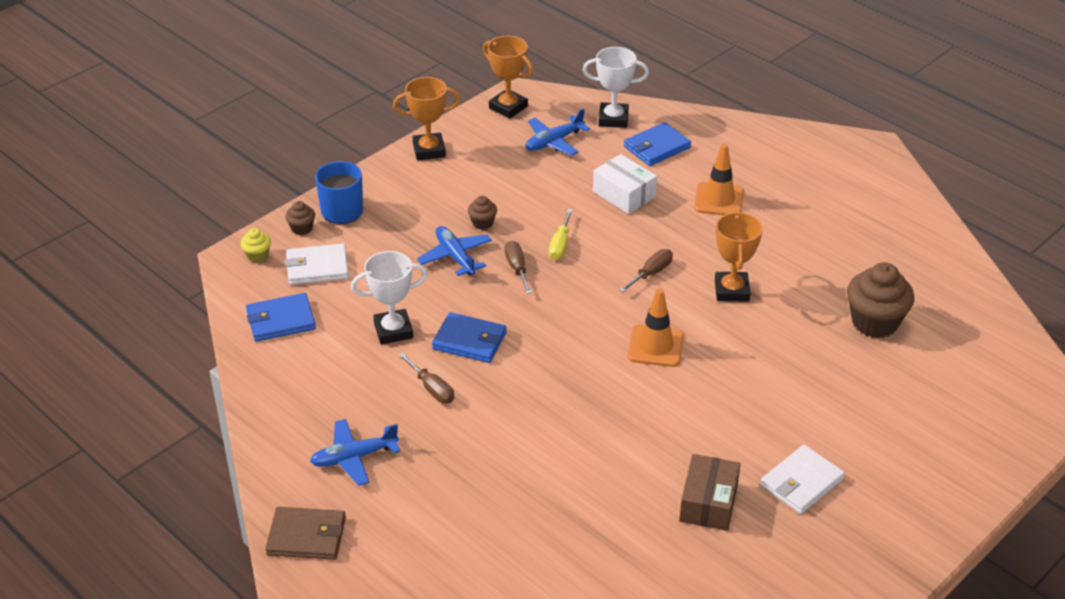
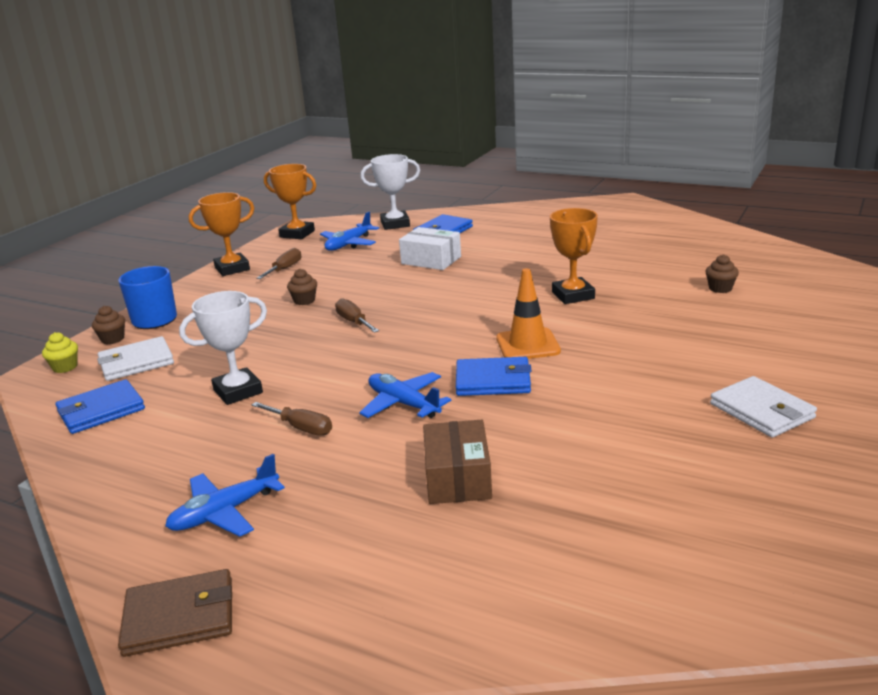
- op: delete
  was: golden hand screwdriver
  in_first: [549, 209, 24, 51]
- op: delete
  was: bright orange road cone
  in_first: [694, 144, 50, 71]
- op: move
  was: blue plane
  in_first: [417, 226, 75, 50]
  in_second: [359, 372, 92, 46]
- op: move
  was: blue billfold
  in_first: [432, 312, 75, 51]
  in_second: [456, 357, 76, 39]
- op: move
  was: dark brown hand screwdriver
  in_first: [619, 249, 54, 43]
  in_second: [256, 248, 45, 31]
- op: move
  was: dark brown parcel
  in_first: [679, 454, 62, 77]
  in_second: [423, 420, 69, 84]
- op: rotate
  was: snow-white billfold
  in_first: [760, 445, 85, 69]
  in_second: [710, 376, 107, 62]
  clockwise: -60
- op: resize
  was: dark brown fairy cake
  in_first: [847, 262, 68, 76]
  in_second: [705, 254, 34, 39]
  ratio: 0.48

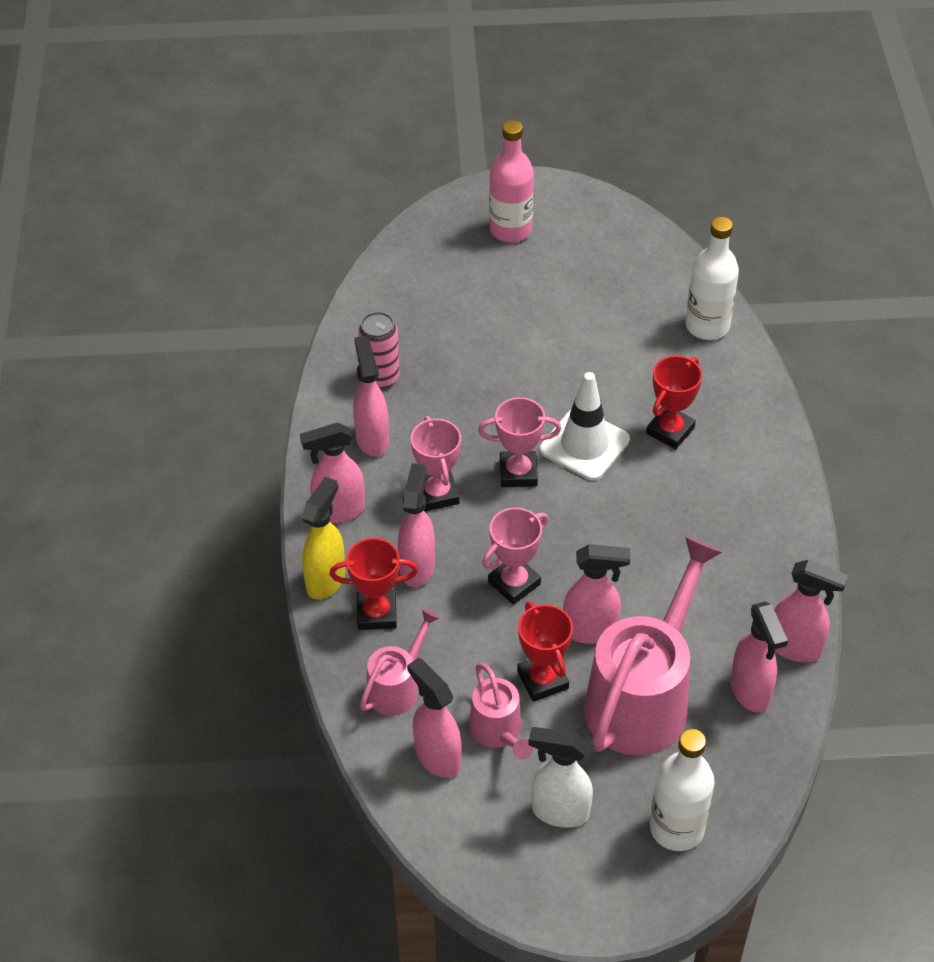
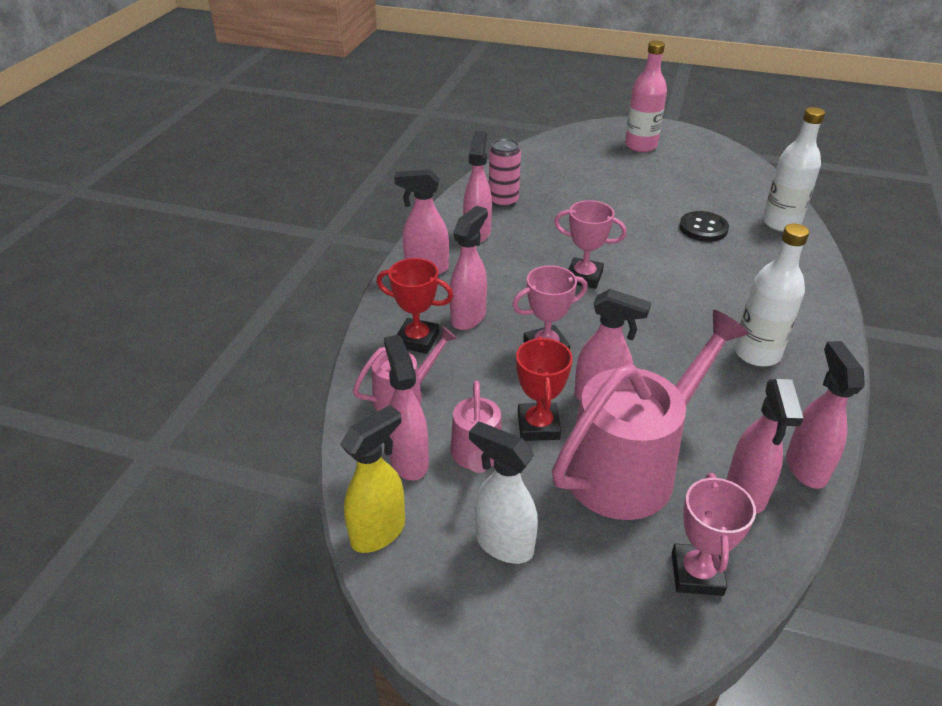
- op: delete
  was: snow-white road cone
  in_first: [540, 372, 90, 108]
- op: delete
  was: scarlet award cup
  in_first: [646, 356, 56, 93]
- op: insert
  now: jet-black button
  in_second: [679, 211, 50, 31]
- op: move
  was: golden sprayer
  in_first: [302, 477, 43, 123]
  in_second: [340, 405, 65, 148]
- op: move
  was: rosy award cup
  in_first: [411, 416, 50, 95]
  in_second: [672, 473, 84, 123]
- op: move
  was: snow-white drink bottle
  in_first: [650, 729, 65, 122]
  in_second: [734, 224, 75, 142]
- op: rotate
  was: rosy sprayer
  in_first: [774, 560, 74, 102]
  in_second: [786, 341, 79, 148]
  clockwise: -135

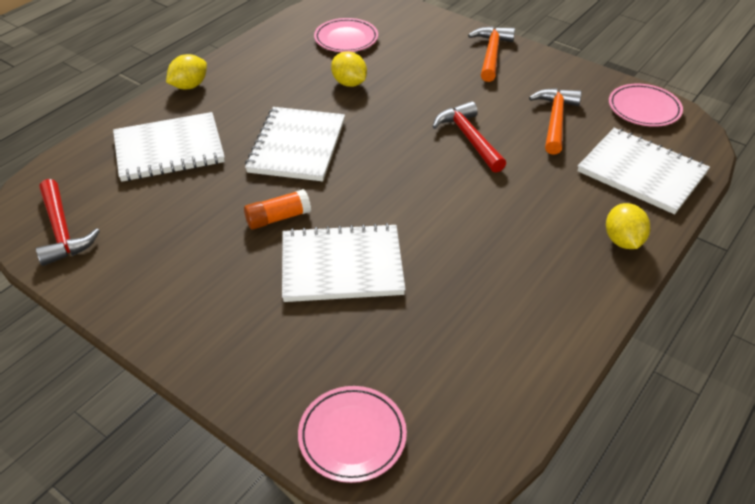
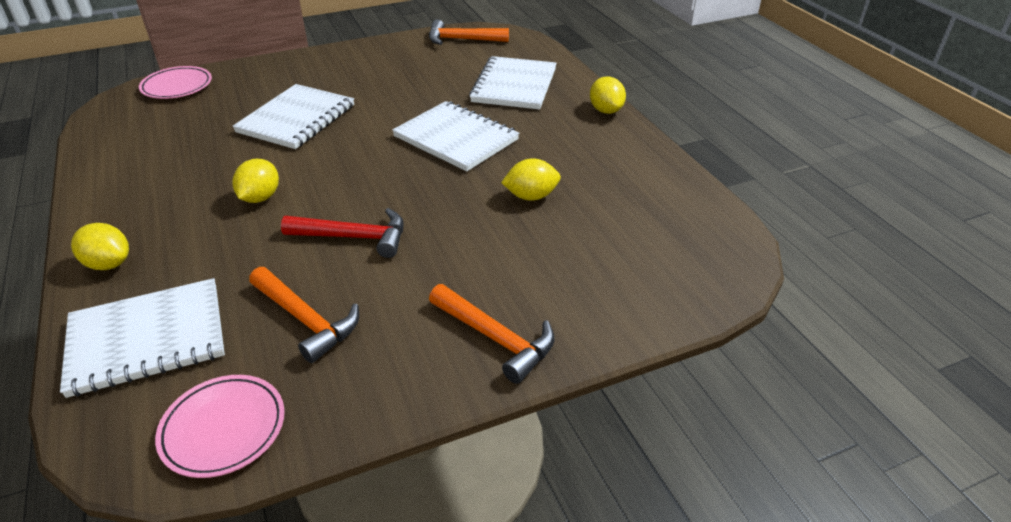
- op: delete
  was: bright orange stick of glue
  in_first: [244, 189, 67, 40]
- op: delete
  was: rosy flat dish
  in_first: [314, 18, 64, 34]
- op: insert
  now: golden citrus fruit
  in_second: [232, 159, 47, 44]
- op: recolor
  was: scarlet hammer
  now: bright orange hammer
  in_first: [36, 179, 64, 87]
  in_second: [429, 19, 80, 26]

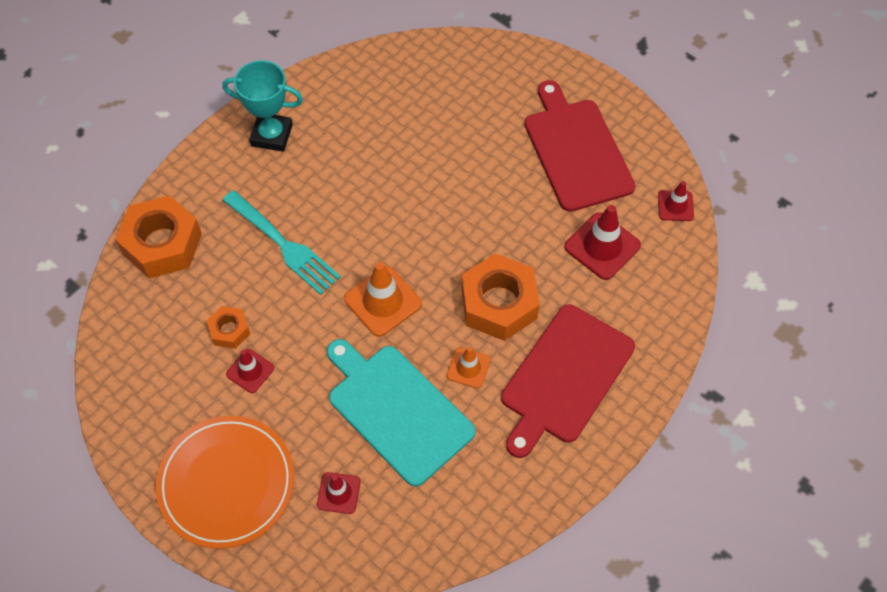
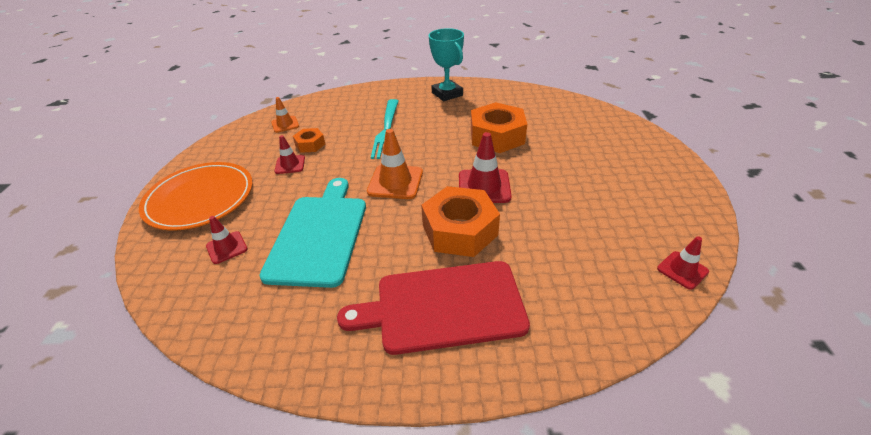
- op: delete
  was: scarlet cutting board
  in_first: [525, 80, 111, 132]
- op: move
  was: bright orange nut
  in_first: [115, 195, 87, 84]
  in_second: [471, 102, 56, 51]
- op: move
  was: bright orange road cone
  in_first: [447, 347, 43, 41]
  in_second: [271, 97, 28, 36]
- op: move
  was: scarlet road cone
  in_first: [564, 205, 77, 75]
  in_second: [459, 132, 53, 71]

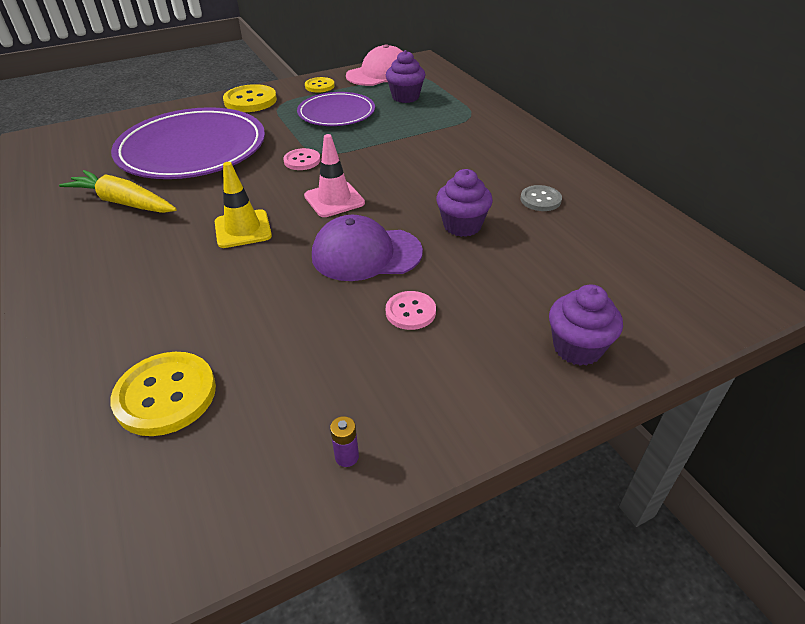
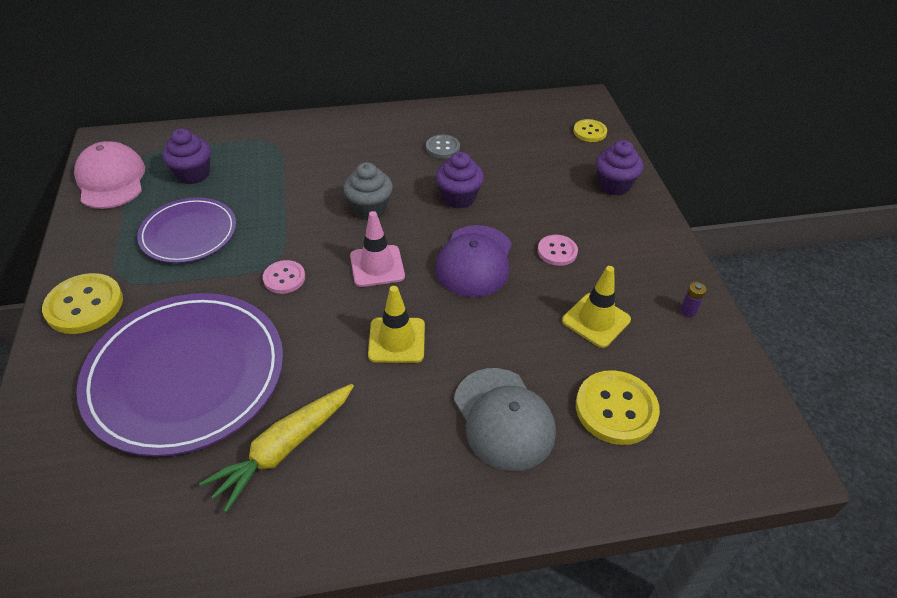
- op: insert
  now: ash-grey fairy cake
  in_second: [343, 162, 50, 57]
- op: insert
  now: ash-grey peaked cap
  in_second: [454, 368, 102, 103]
- op: insert
  now: golden road cone
  in_second: [562, 266, 69, 82]
- op: move
  was: golden button
  in_first: [305, 77, 30, 15]
  in_second: [573, 119, 34, 23]

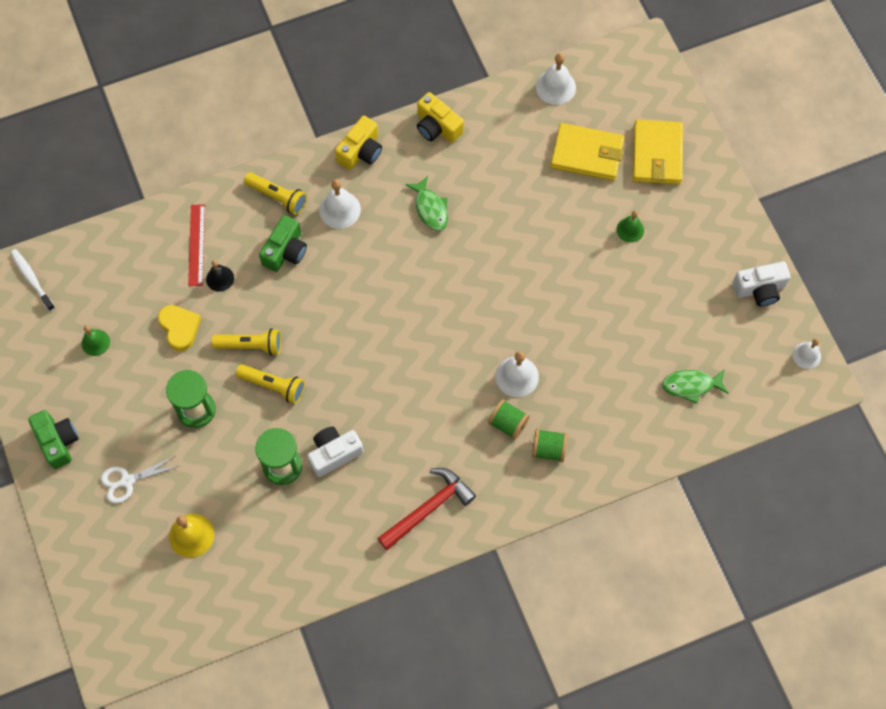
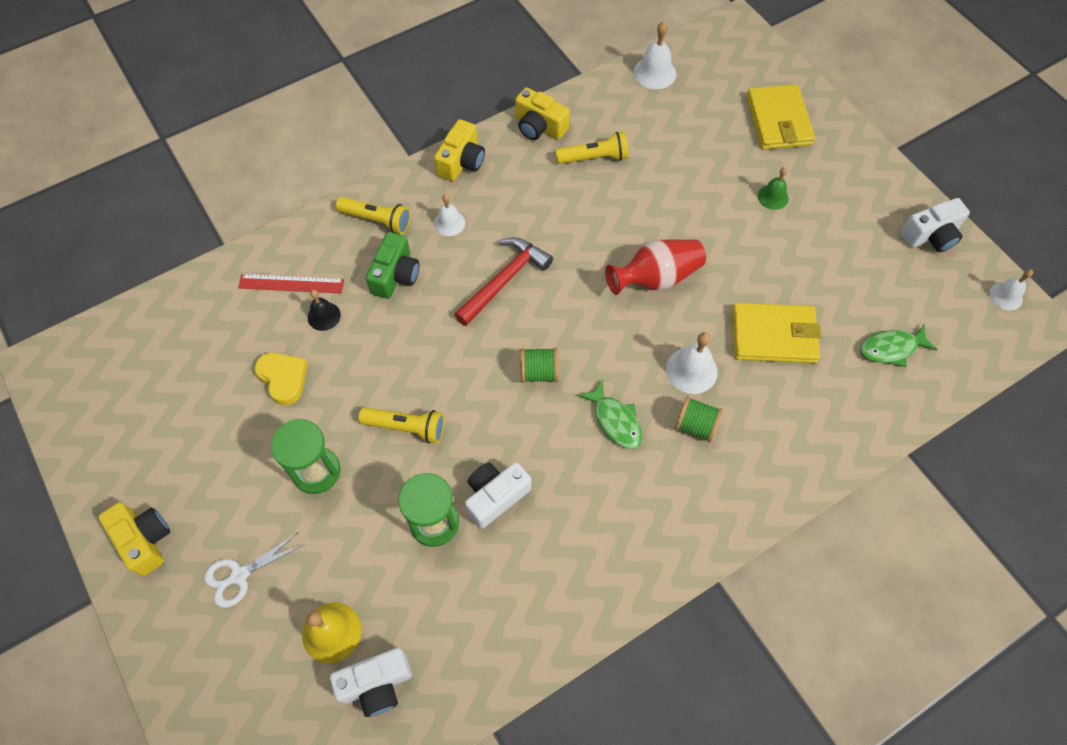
- op: delete
  was: snow-white dental brush
  in_first: [10, 249, 45, 62]
- op: delete
  was: green bell
  in_first: [82, 325, 28, 31]
- op: insert
  now: snow-white compact camera
  in_second: [330, 648, 82, 69]
- op: insert
  now: scarlet vase
  in_second: [605, 239, 101, 56]
- op: move
  was: golden pocket torch
  in_first: [211, 328, 70, 28]
  in_second: [555, 132, 73, 32]
- op: move
  was: scarlet hammer
  in_first: [377, 468, 99, 82]
  in_second: [454, 237, 99, 89]
- op: move
  was: green fish
  in_first: [405, 176, 43, 55]
  in_second: [578, 380, 64, 69]
- op: move
  was: green bobbin
  in_first: [532, 429, 35, 33]
  in_second: [520, 348, 39, 35]
- op: move
  was: golden billfold
  in_first: [550, 123, 74, 58]
  in_second: [732, 303, 90, 60]
- op: recolor
  was: green compact camera
  now: golden compact camera
  in_first: [28, 410, 51, 59]
  in_second: [99, 502, 71, 74]
- op: rotate
  was: scarlet ruler
  in_first: [188, 204, 17, 82]
  in_second: [238, 274, 106, 19]
  clockwise: -75
- op: resize
  was: snow-white bell
  in_first: [319, 179, 42, 50]
  in_second: [434, 194, 31, 42]
  ratio: 0.66

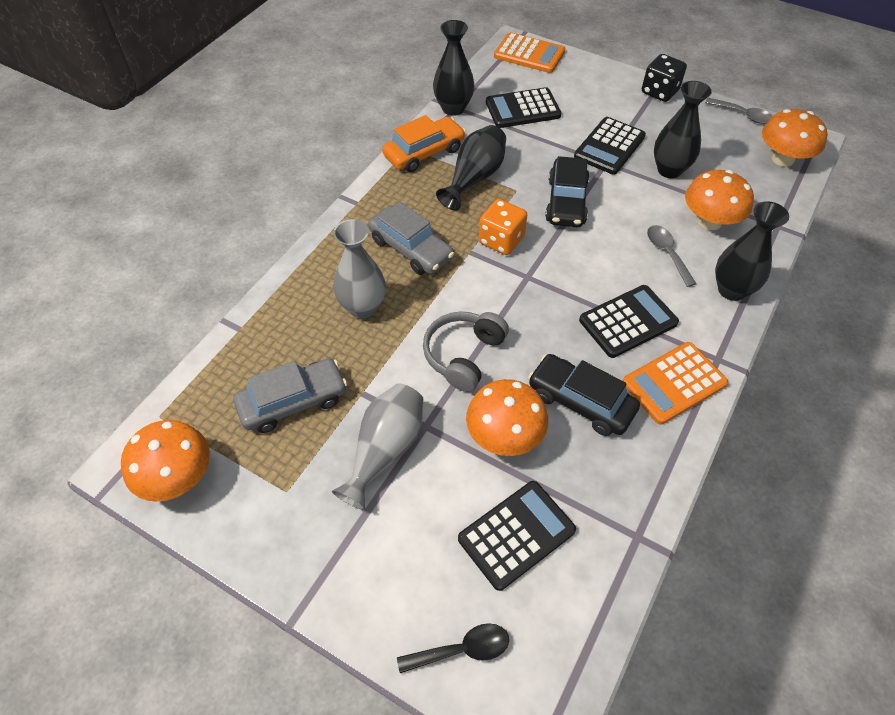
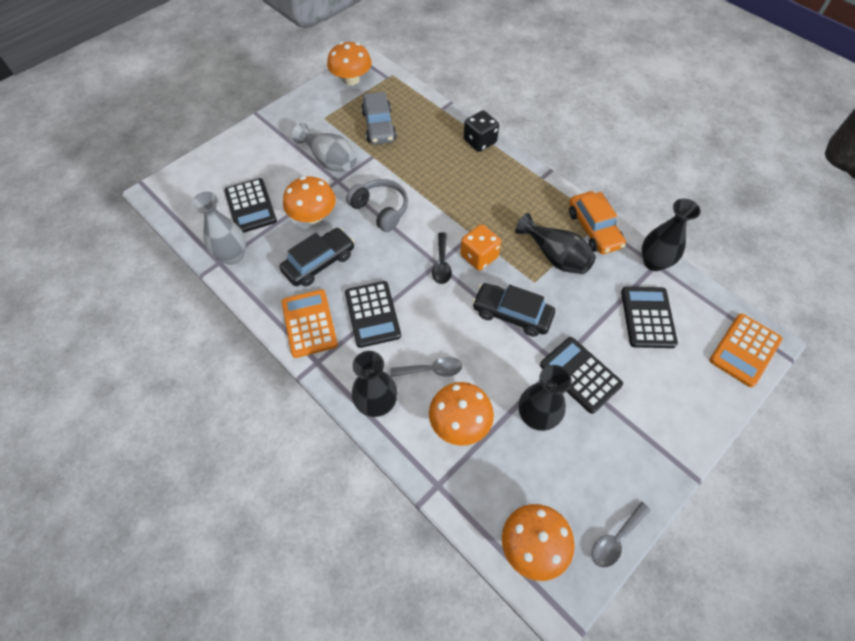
- op: delete
  was: ash-grey automobile
  in_first: [368, 202, 86, 73]
- op: move
  was: ash-grey vase
  in_first: [333, 219, 53, 99]
  in_second: [191, 192, 55, 73]
- op: move
  was: jet-black spoon
  in_first: [397, 623, 112, 50]
  in_second: [432, 232, 20, 52]
- op: move
  was: jet-black die
  in_first: [642, 54, 45, 48]
  in_second: [464, 110, 35, 42]

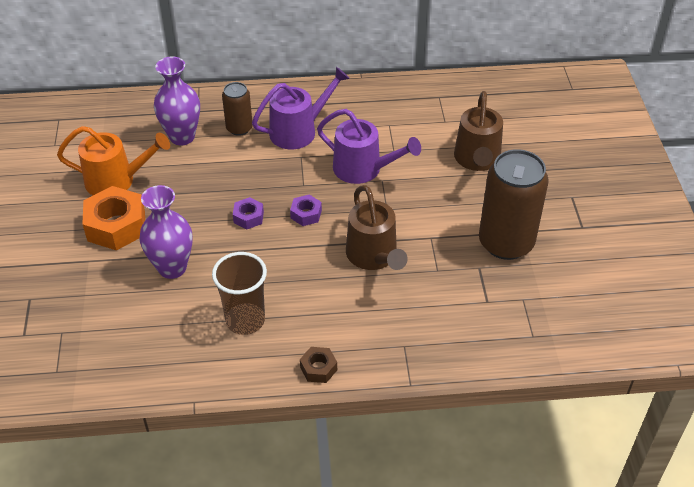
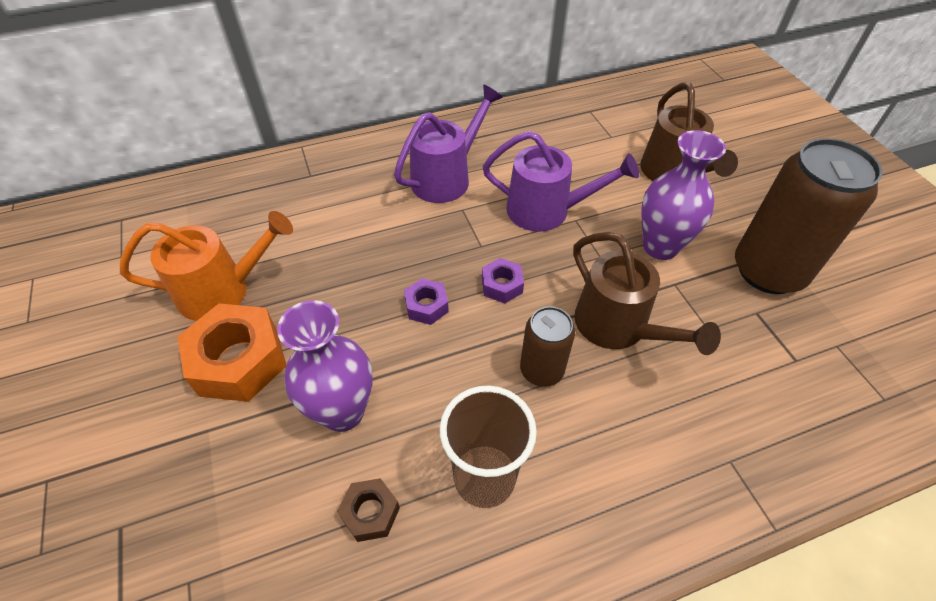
- op: move
  was: violet vase
  in_first: [154, 57, 46, 88]
  in_second: [642, 130, 84, 130]
- op: move
  was: dark brown can
  in_first: [222, 82, 31, 54]
  in_second: [520, 306, 55, 81]
- op: move
  was: dark brown nut
  in_first: [300, 347, 37, 36]
  in_second: [337, 478, 63, 64]

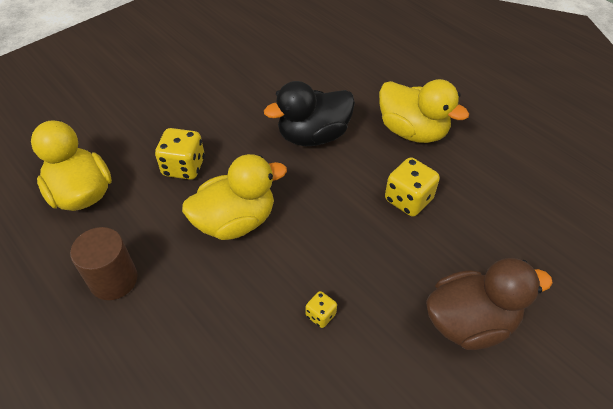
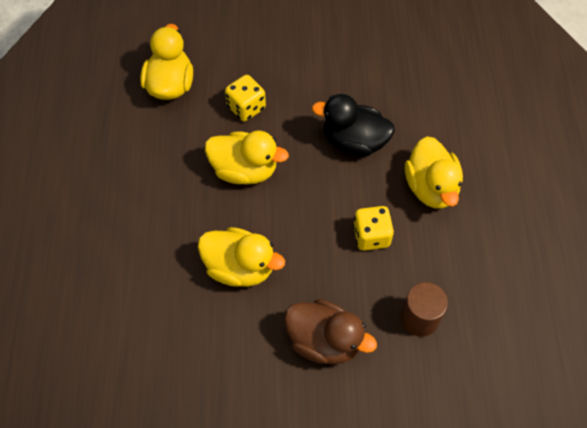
- op: move
  was: dark brown solid cylinder
  in_first: [70, 227, 68, 73]
  in_second: [401, 282, 47, 55]
- op: replace
  was: golden die
  now: golden toy duck
  in_first: [306, 291, 31, 37]
  in_second: [198, 227, 87, 60]

